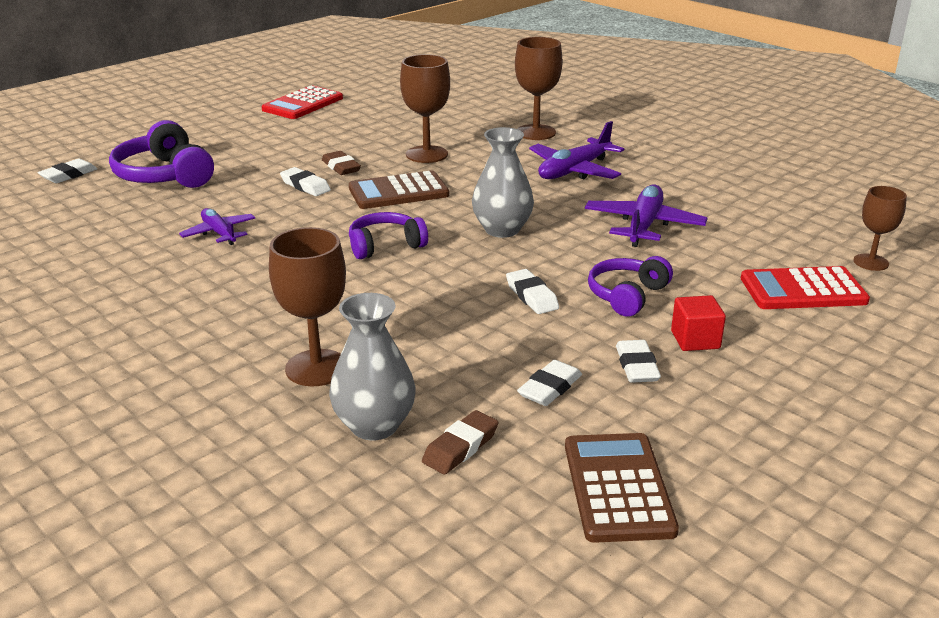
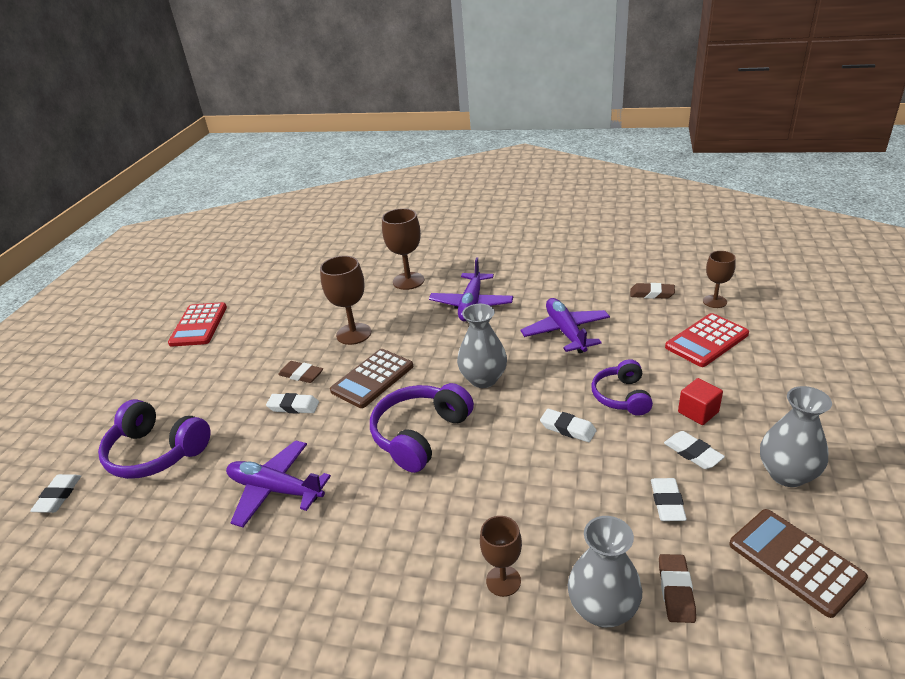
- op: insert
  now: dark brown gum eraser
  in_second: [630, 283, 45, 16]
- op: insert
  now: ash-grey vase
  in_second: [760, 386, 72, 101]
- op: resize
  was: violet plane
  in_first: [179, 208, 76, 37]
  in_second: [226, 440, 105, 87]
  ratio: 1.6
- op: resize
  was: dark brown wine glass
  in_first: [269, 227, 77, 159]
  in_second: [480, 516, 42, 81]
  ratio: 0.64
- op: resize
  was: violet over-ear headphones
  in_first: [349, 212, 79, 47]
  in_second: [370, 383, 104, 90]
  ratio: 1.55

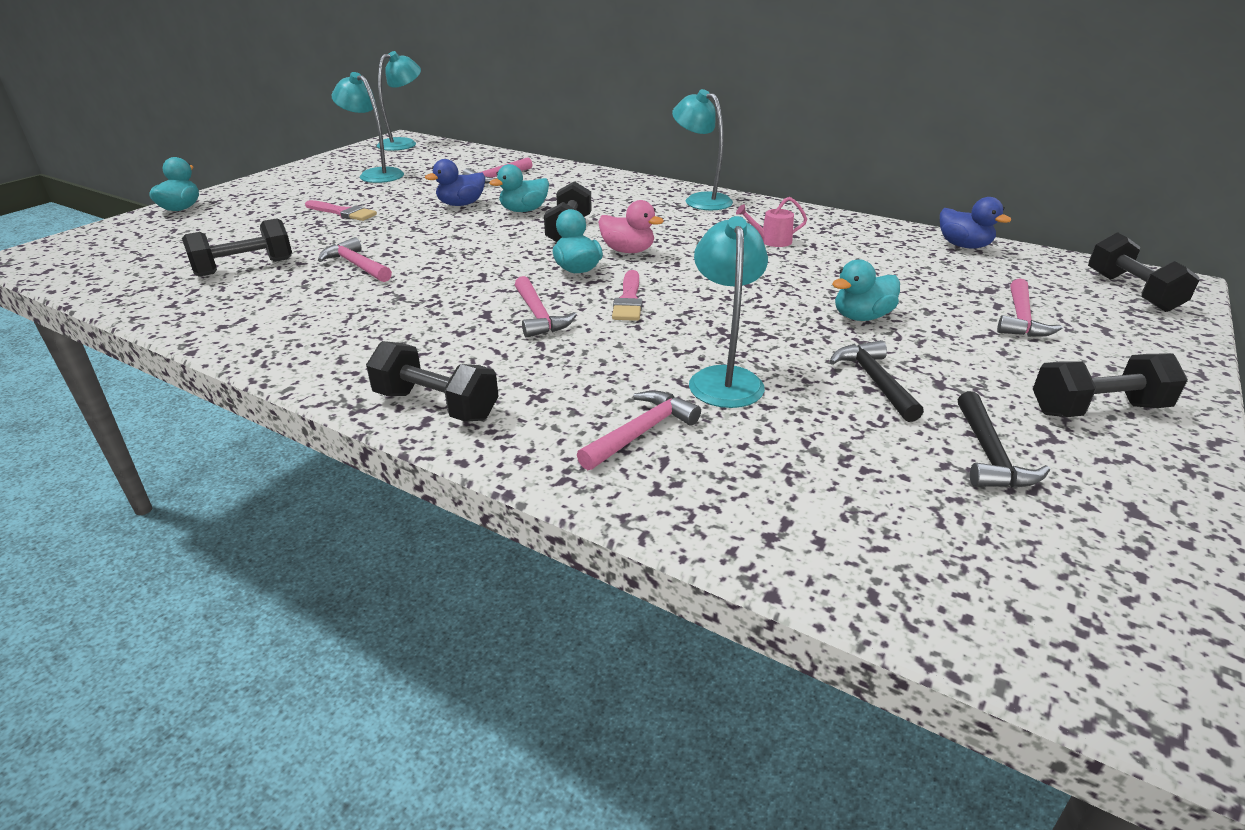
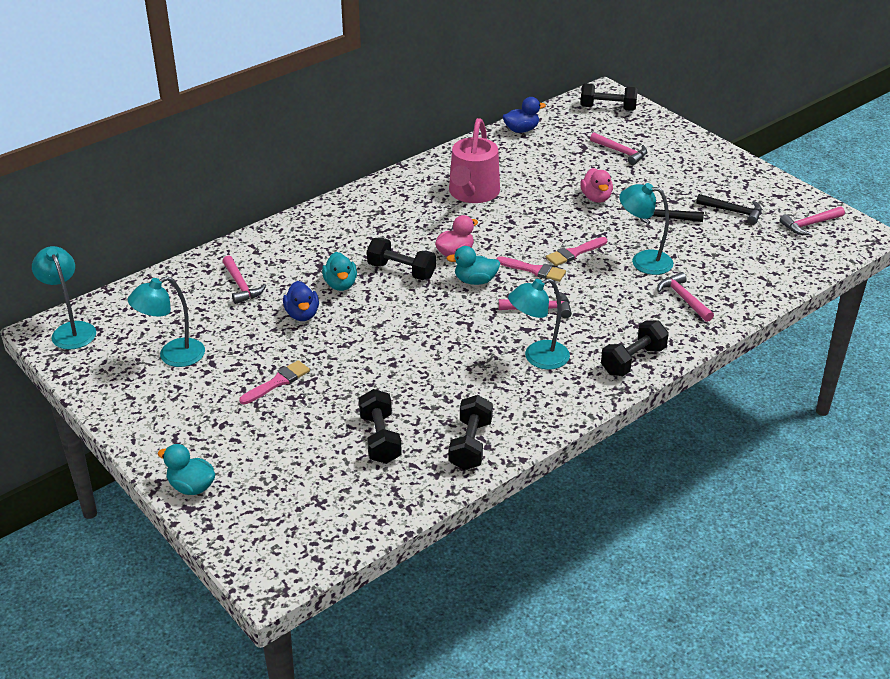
- op: insert
  now: rosy paint brush
  in_second: [546, 237, 61, 29]
- op: move
  was: rosy hammer
  in_first: [318, 237, 74, 45]
  in_second: [780, 206, 65, 29]
- op: move
  was: teal desk lamp
  in_first: [672, 89, 61, 121]
  in_second: [508, 278, 62, 91]
- op: move
  was: jet-black dumbbell
  in_first: [1033, 354, 155, 63]
  in_second: [449, 395, 44, 75]
- op: recolor
  was: teal toy duck
  now: rosy toy duck
  in_first: [832, 259, 68, 62]
  in_second: [580, 168, 33, 35]
- op: resize
  was: rosy watering pot
  in_first: [736, 197, 71, 50]
  in_second: [449, 118, 51, 85]
  ratio: 2.29

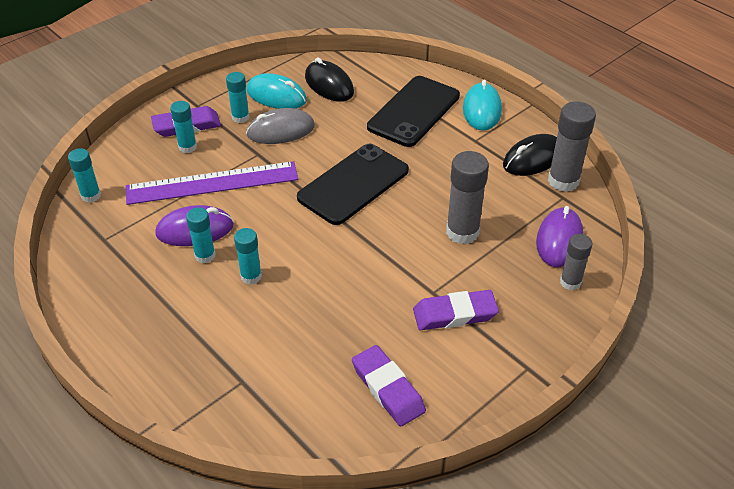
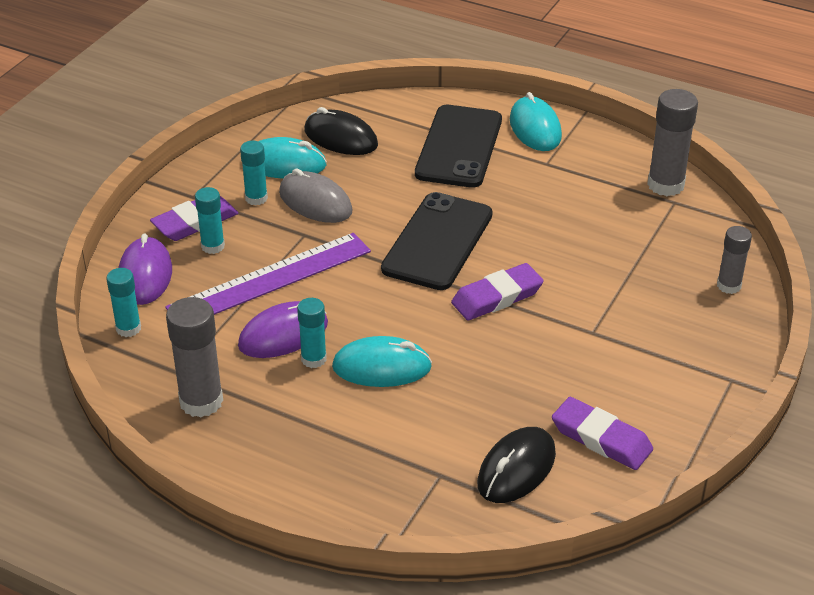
- op: move
  was: violet gum eraser
  in_first: [413, 290, 86, 40]
  in_second: [451, 263, 93, 58]
- op: move
  was: ash-grey stick of glue
  in_first: [446, 151, 43, 93]
  in_second: [166, 297, 57, 121]
- op: move
  was: jet-black mouse
  in_first: [503, 134, 54, 42]
  in_second: [477, 427, 79, 76]
- op: move
  was: violet mouse
  in_first: [536, 206, 48, 61]
  in_second: [118, 233, 54, 72]
- op: replace
  was: teal stick of glue
  now: teal mouse
  in_first: [234, 228, 28, 57]
  in_second: [332, 336, 100, 51]
- op: rotate
  was: ash-grey mouse
  in_first: [246, 108, 69, 36]
  in_second: [279, 168, 74, 55]
  clockwise: 75

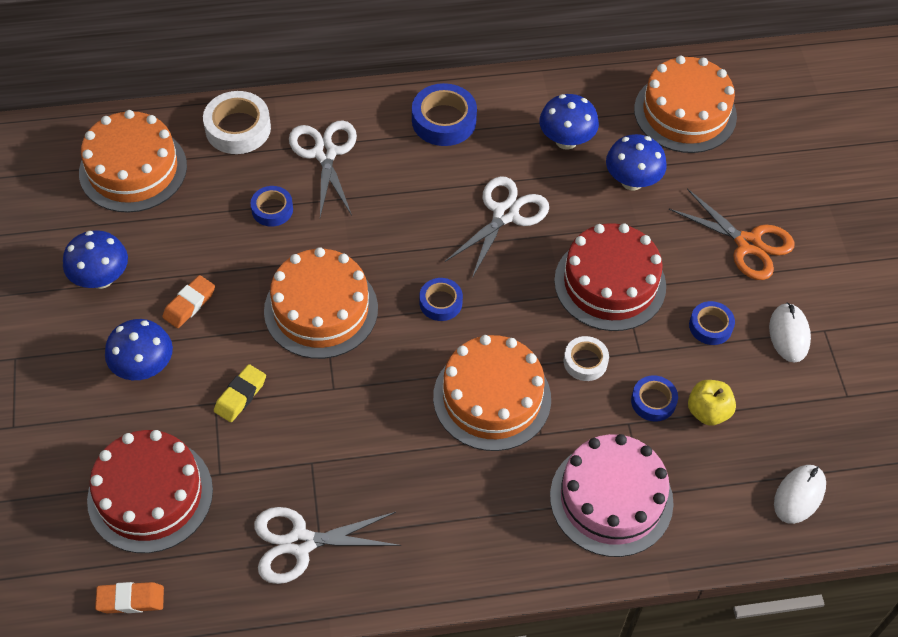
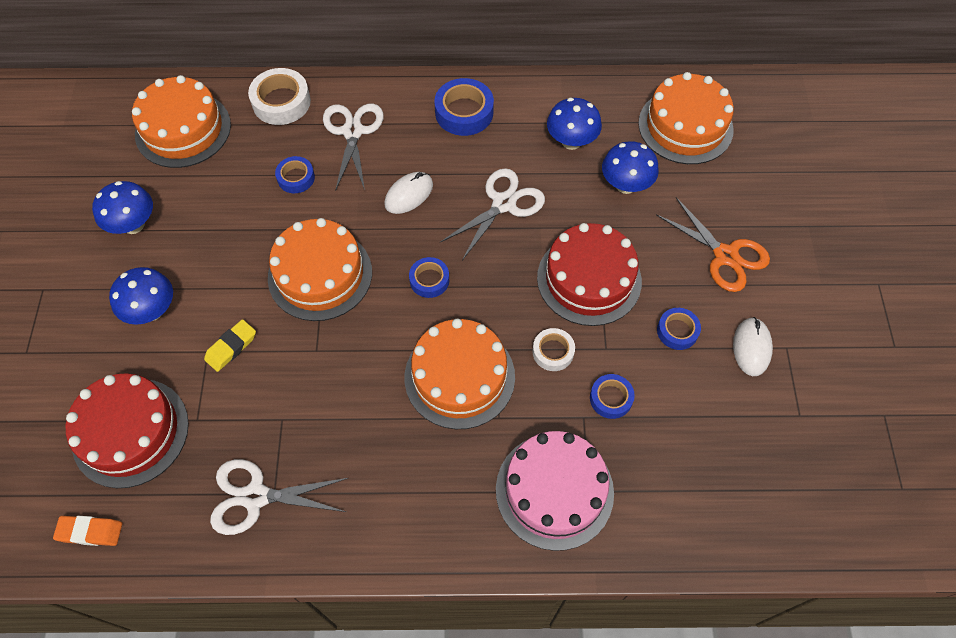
- op: delete
  was: bright orange gum eraser
  in_first: [162, 275, 53, 53]
- op: delete
  was: golden toy apple
  in_first: [688, 380, 48, 46]
- op: move
  was: snow-white mouse
  in_first: [774, 465, 52, 59]
  in_second: [384, 172, 49, 42]

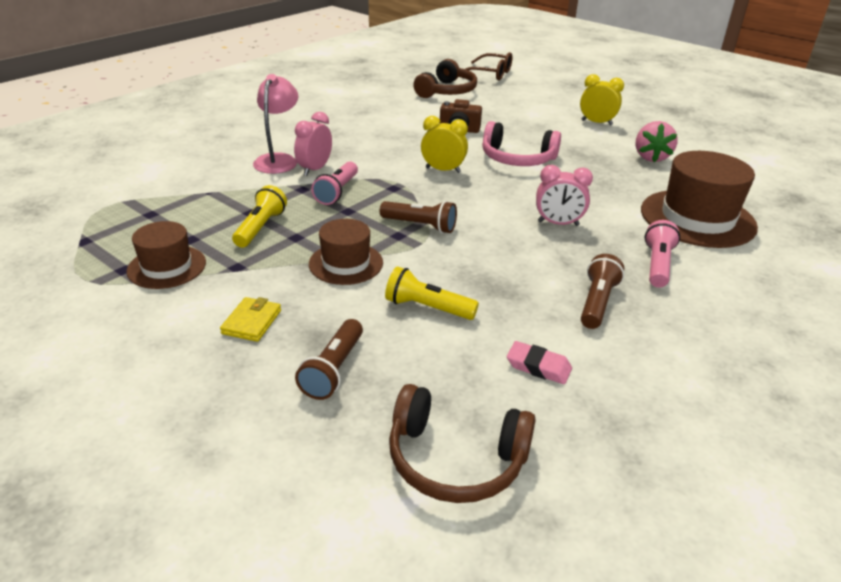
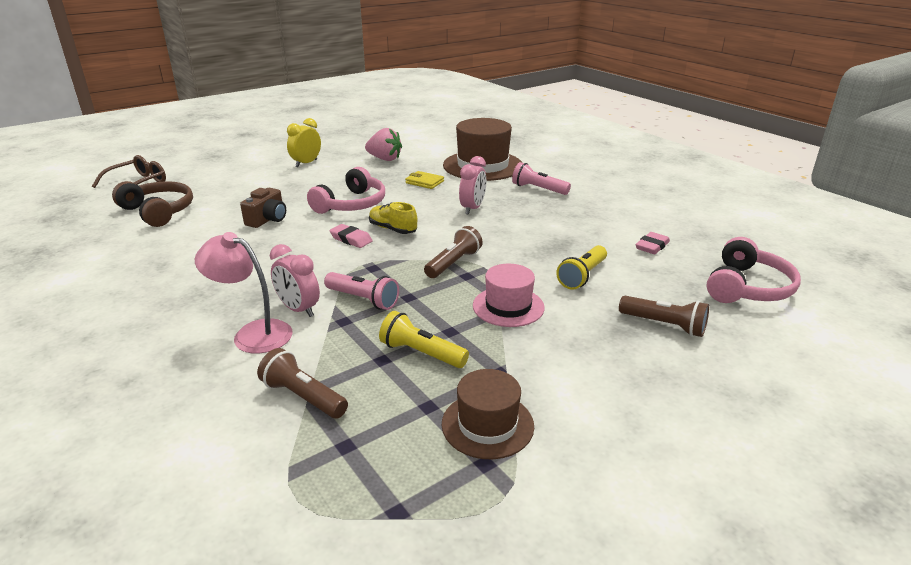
- op: insert
  now: golden lace-up shoe
  in_second: [369, 202, 48, 32]
- op: move
  was: golden billfold
  in_first: [220, 297, 61, 45]
  in_second: [405, 171, 39, 18]
- op: move
  was: dark brown pocket torch
  in_first: [581, 254, 43, 75]
  in_second: [257, 348, 91, 71]
- op: replace
  was: golden bedside clock
  now: rosy gum eraser
  in_first: [421, 116, 47, 57]
  in_second: [329, 224, 44, 24]
- op: recolor
  was: dark brown top hat
  now: rosy top hat
  in_first: [309, 219, 74, 66]
  in_second: [473, 264, 72, 63]
- op: recolor
  was: dark brown over-ear headphones
  now: rosy over-ear headphones
  in_first: [389, 384, 147, 119]
  in_second: [707, 237, 94, 66]

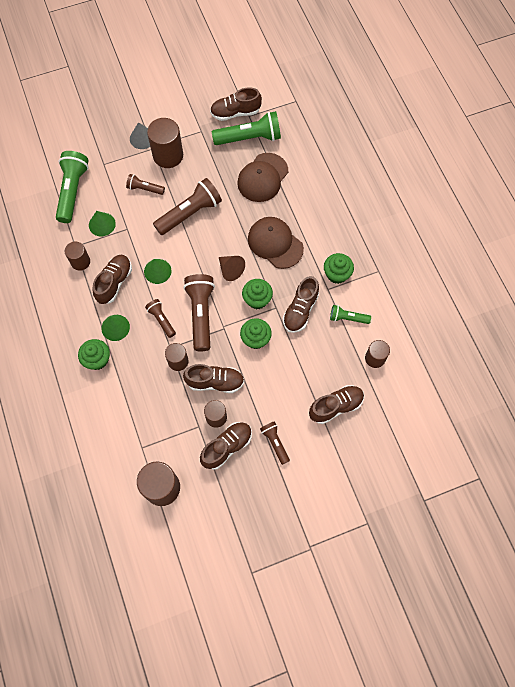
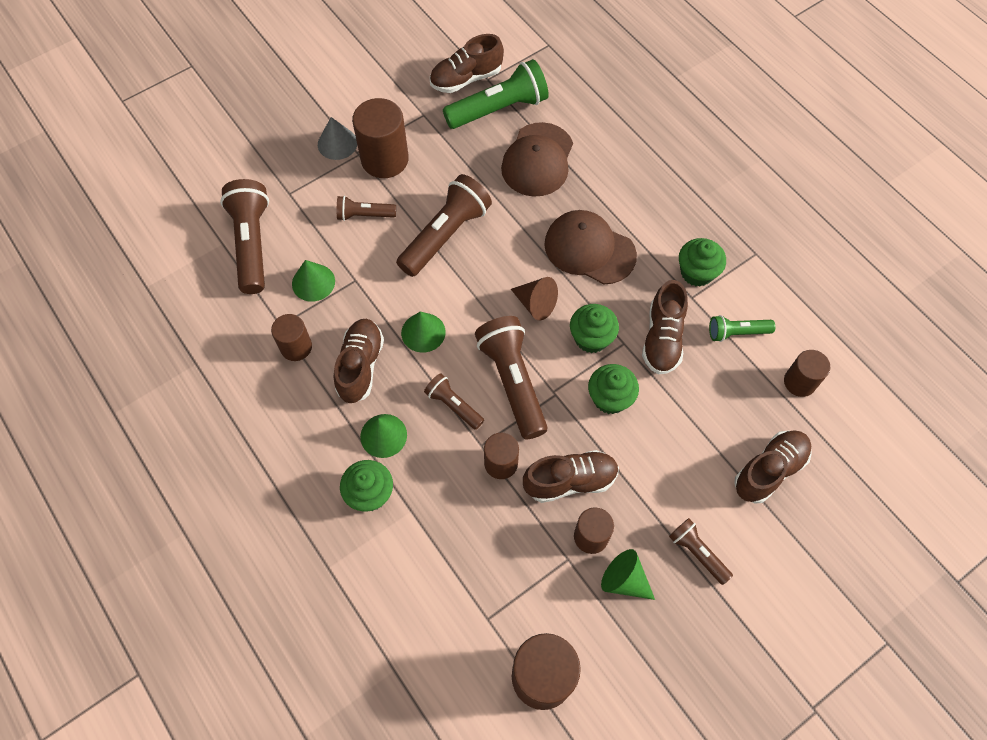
- op: replace
  was: dark brown lace-up shoe
  now: green cone
  in_first: [200, 422, 52, 48]
  in_second: [601, 549, 54, 51]
- op: recolor
  was: green pocket torch
  now: dark brown pocket torch
  in_first: [56, 151, 33, 72]
  in_second: [220, 179, 49, 115]

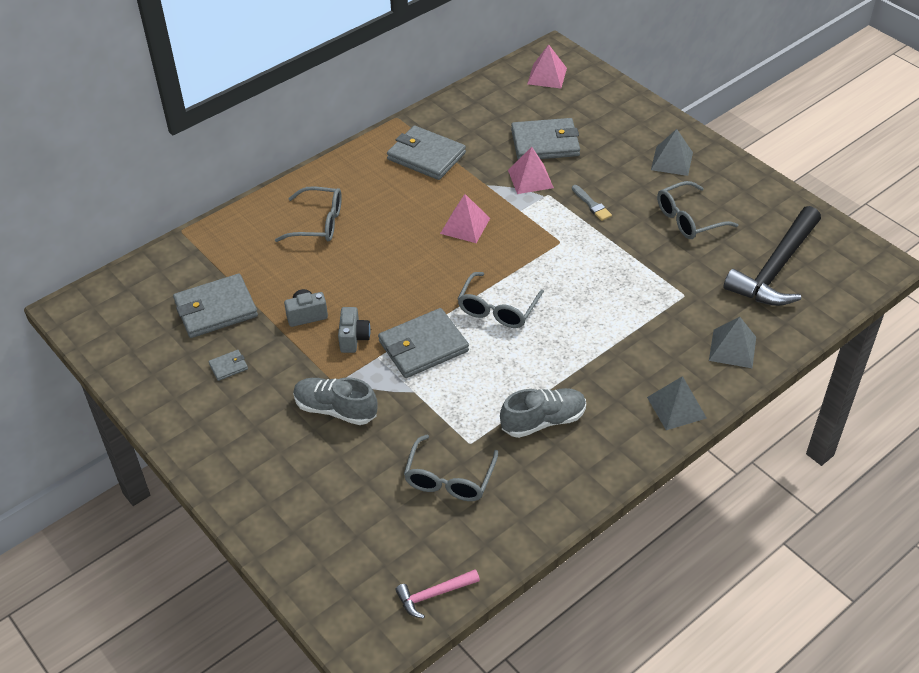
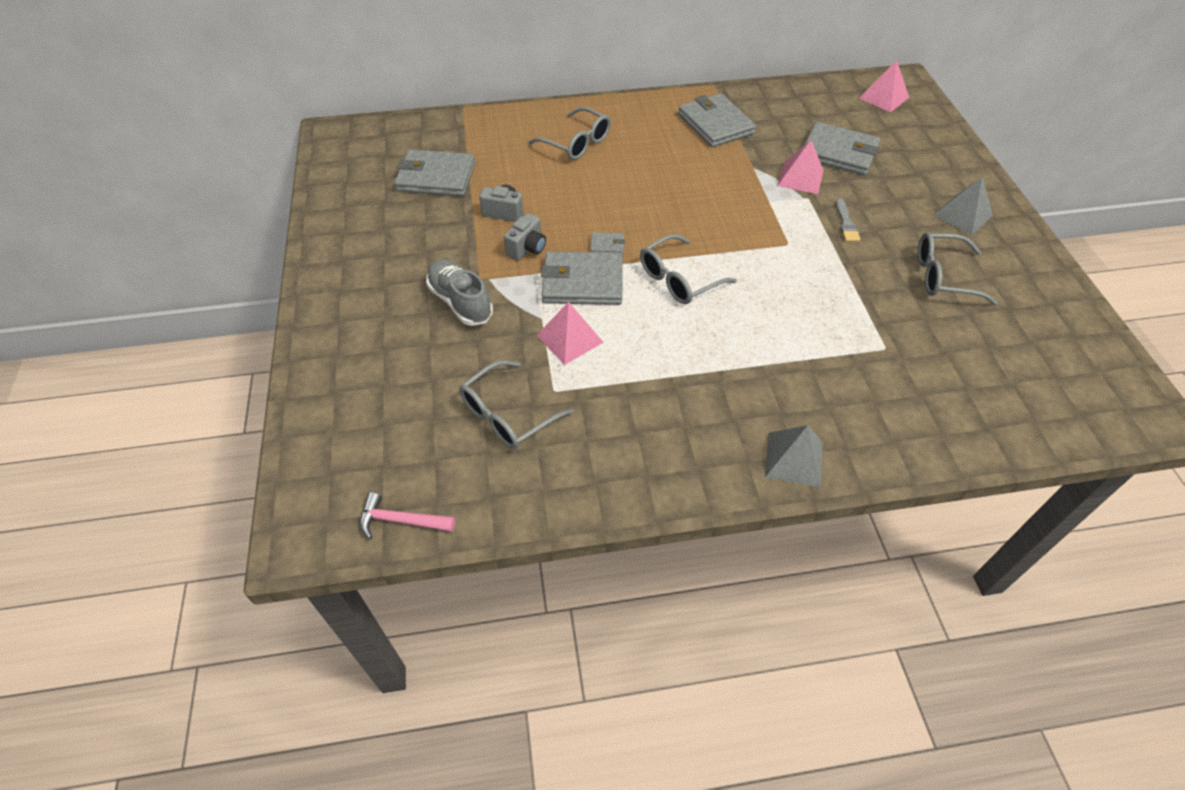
- op: delete
  was: ash-grey lace-up shoe
  in_first: [500, 388, 86, 50]
- op: delete
  was: ash-grey solid pyramid
  in_first: [709, 317, 47, 51]
- op: delete
  was: jet-black hammer
  in_first: [723, 206, 98, 100]
- op: move
  was: ash-grey billfold
  in_first: [208, 350, 40, 31]
  in_second: [590, 232, 35, 23]
- op: move
  was: rosy solid pyramid
  in_first: [440, 194, 50, 49]
  in_second: [536, 302, 68, 63]

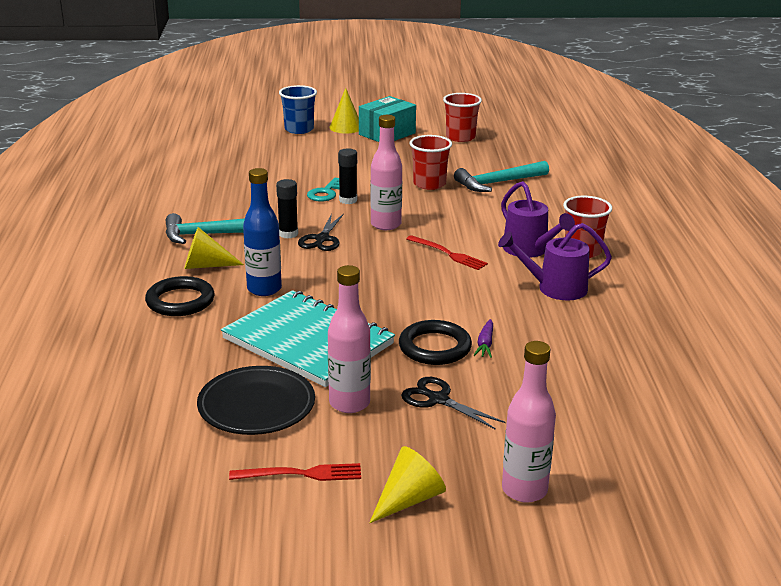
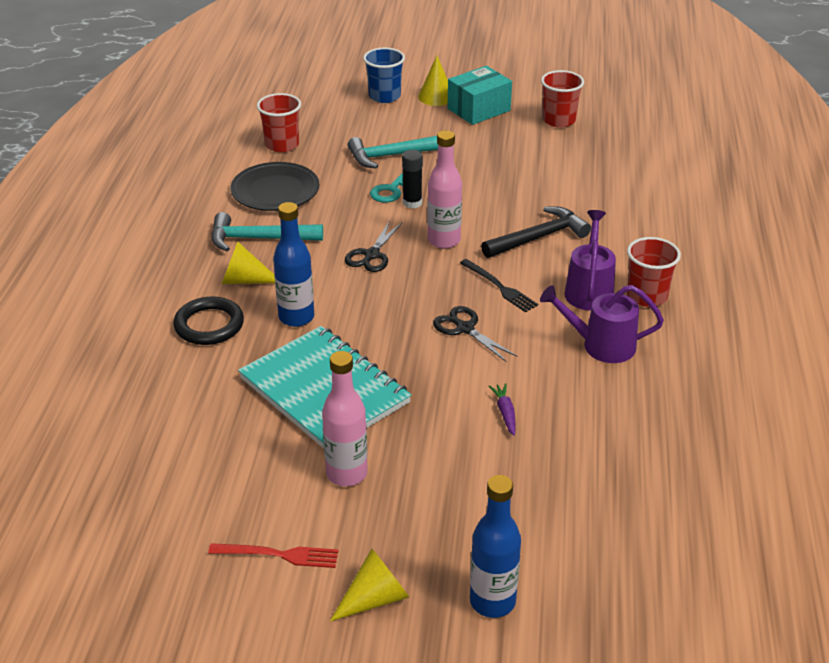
- op: delete
  was: jet-black stick of glue
  in_first: [276, 179, 22, 60]
- op: delete
  was: jet-black torus
  in_first: [399, 320, 73, 45]
- op: insert
  now: jet-black hammer
  in_second: [481, 206, 110, 52]
- op: move
  was: jet-black flat dish
  in_first: [197, 366, 118, 69]
  in_second: [231, 162, 88, 49]
- op: move
  was: jet-black scissors
  in_first: [401, 377, 104, 53]
  in_second: [433, 306, 85, 56]
- op: move
  was: scarlet beaker
  in_first: [410, 135, 42, 55]
  in_second: [257, 93, 44, 59]
- op: move
  was: teal hammer
  in_first: [454, 161, 95, 31]
  in_second: [348, 136, 90, 33]
- op: recolor
  was: scarlet dinner fork
  now: jet-black dinner fork
  in_first: [406, 235, 82, 35]
  in_second: [460, 259, 78, 54]
- op: recolor
  was: rosy drink bottle
  now: blue drink bottle
  in_first: [502, 341, 54, 162]
  in_second: [470, 475, 51, 143]
- op: rotate
  was: violet root vegetable
  in_first: [473, 319, 20, 39]
  in_second: [489, 383, 27, 53]
  clockwise: 150
- op: rotate
  was: violet watering pot
  in_first: [501, 181, 74, 77]
  in_second: [564, 210, 52, 101]
  clockwise: -150

